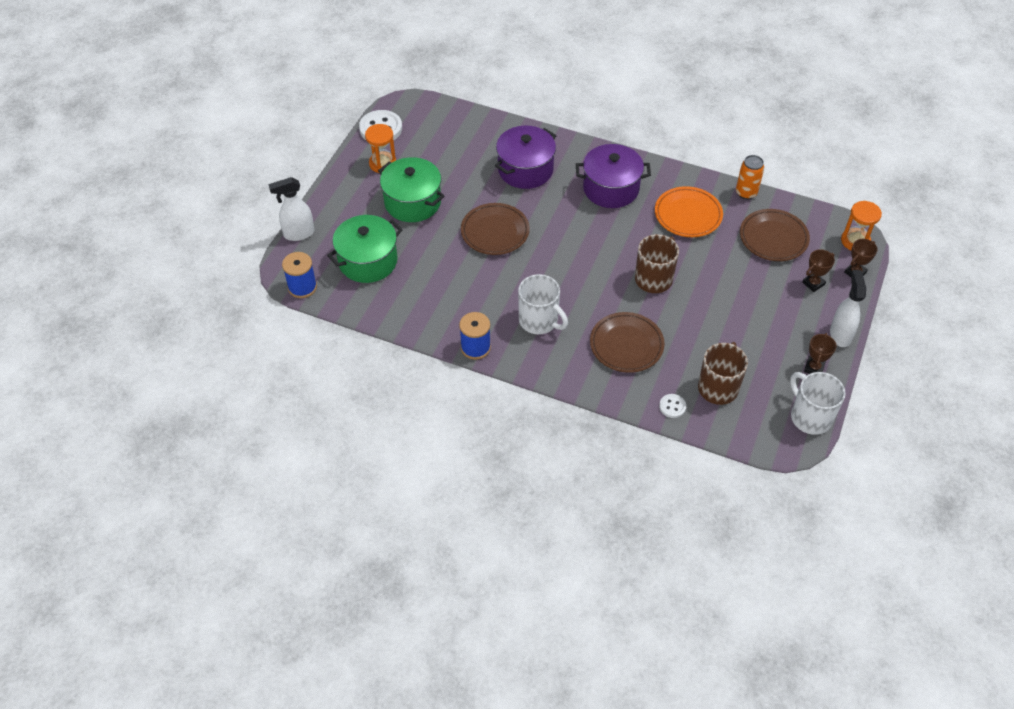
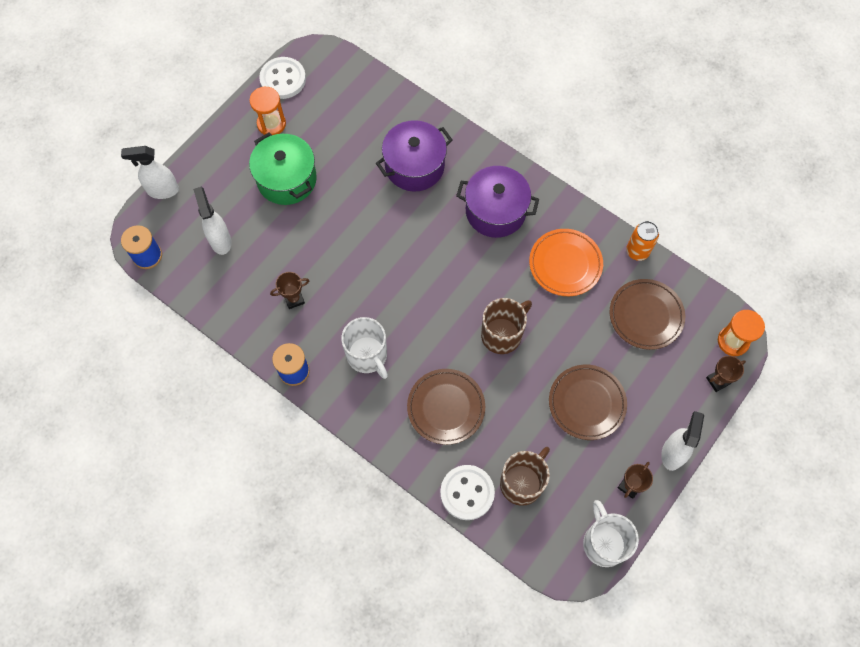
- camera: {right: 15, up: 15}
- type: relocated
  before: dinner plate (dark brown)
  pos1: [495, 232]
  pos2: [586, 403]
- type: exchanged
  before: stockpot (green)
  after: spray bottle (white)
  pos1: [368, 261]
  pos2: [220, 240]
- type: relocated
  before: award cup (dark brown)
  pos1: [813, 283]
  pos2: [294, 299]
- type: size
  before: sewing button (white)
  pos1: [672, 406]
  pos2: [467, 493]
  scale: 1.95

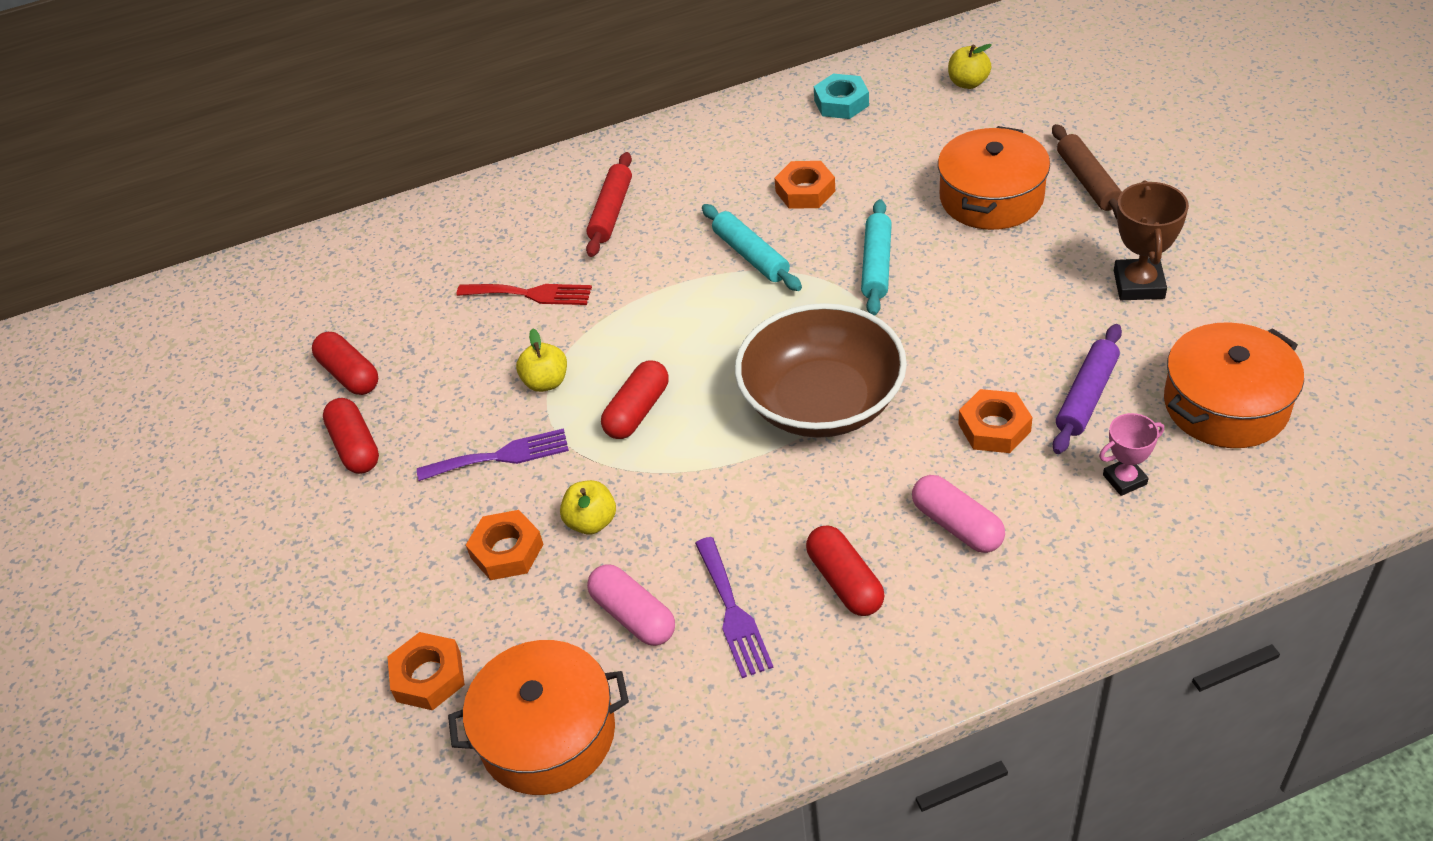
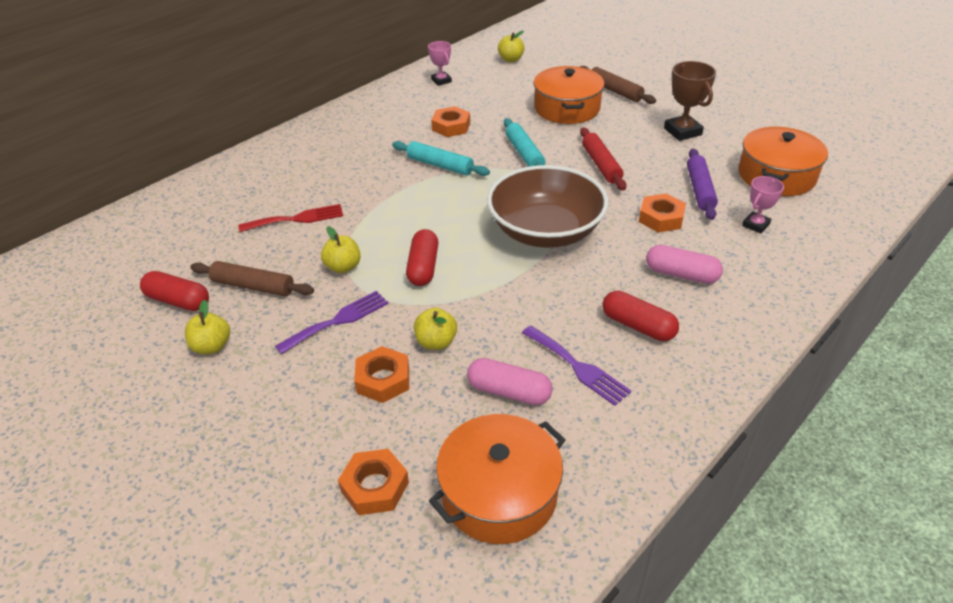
- camera: {right: -30, up: -5}
- type: exchanged
  before: nut (teal)
  after: award cup (rose-pink)
  pos1: [841, 103]
  pos2: [441, 81]
- type: relocated
  before: rolling pin (crimson)
  pos1: [611, 212]
  pos2: [601, 165]
- type: exchanged
  before: pill shape (crimson)
  after: apple fruit (golden)
  pos1: [355, 446]
  pos2: [212, 346]
- type: appeared
  after: rolling pin (dark brown)
  pos2: [253, 286]

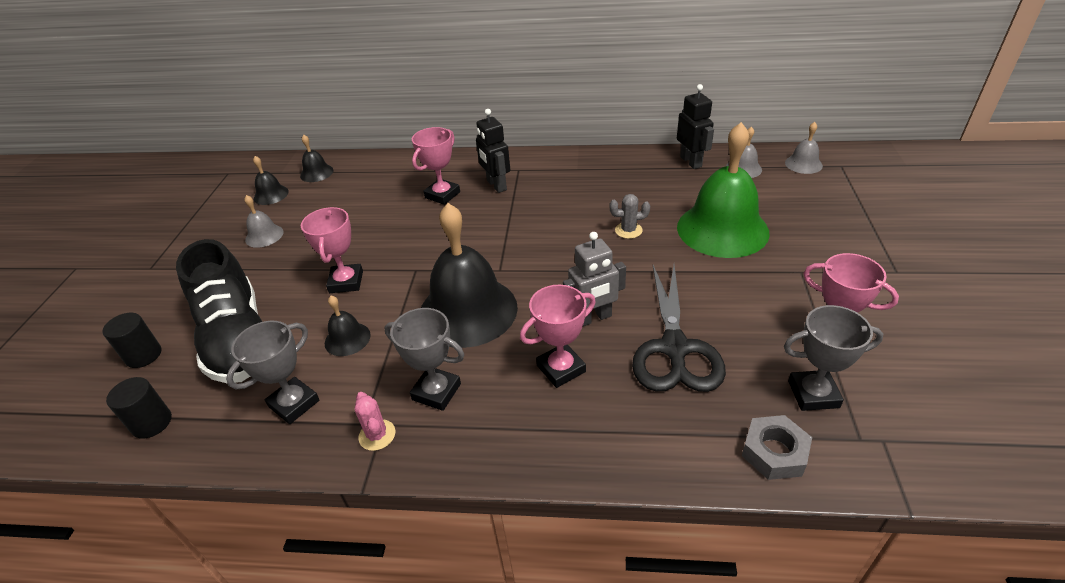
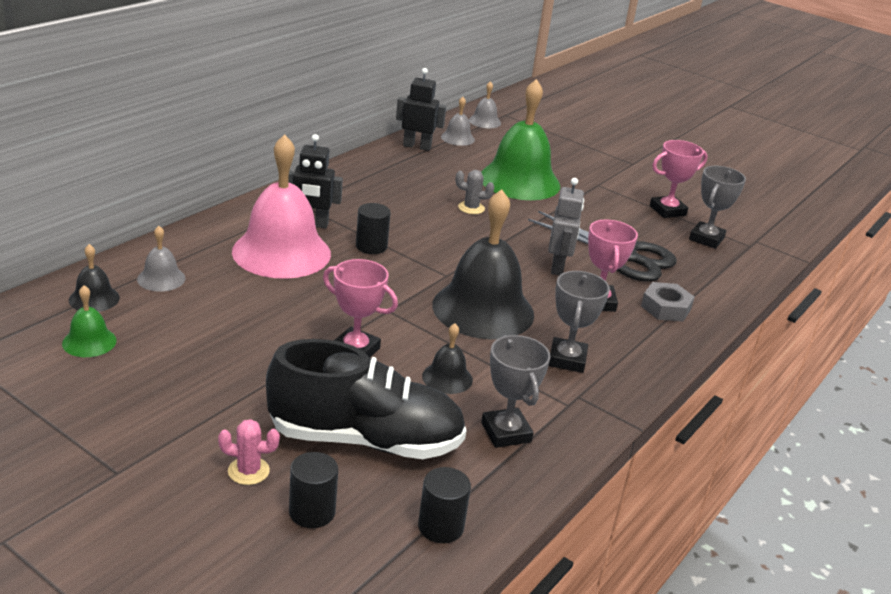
- camera: {right: -65, up: -10}
- type: exchanged
  before: award cup (rose-pink)
  after: bell (rose-pink)
  pos1: [442, 195]
  pos2: [281, 252]
- type: colour
  before: bell (jet-black)
  after: bell (green)
  pos1: [271, 195]
  pos2: [89, 342]
- type: spun
  before: saguaro cactus (ash-grey)
  pos1: [628, 230]
  pos2: [471, 208]
  turn: 75
- type: relocated
  before: bell (ash-grey)
  pos1: [264, 235]
  pos2: [161, 278]
- type: spun
  before: award cup (ash-grey)
  pos1: [436, 392]
  pos2: [567, 359]
  turn: -45
- type: relocated
  before: saguaro cactus (rose-pink)
  pos1: [377, 435]
  pos2: [248, 471]
- type: relocated
  before: nut (ash-grey)
  pos1: [774, 452]
  pos2: [665, 308]
- type: appeared
  after: cylinder (jet-black)
  pos2: [371, 246]

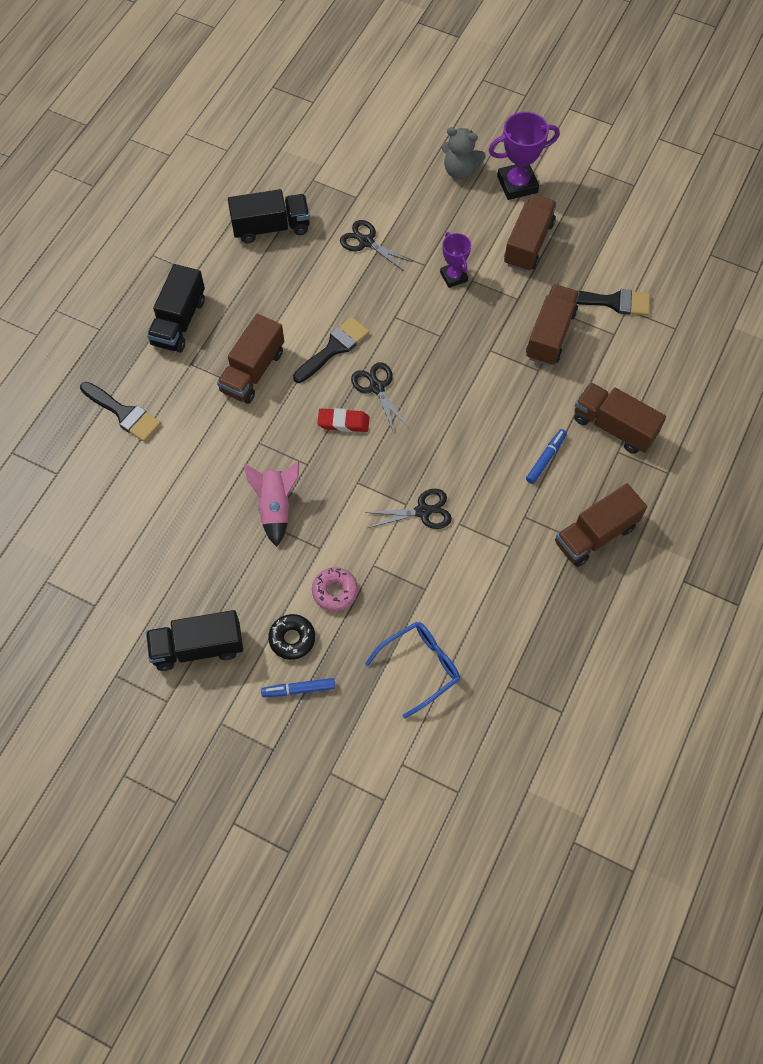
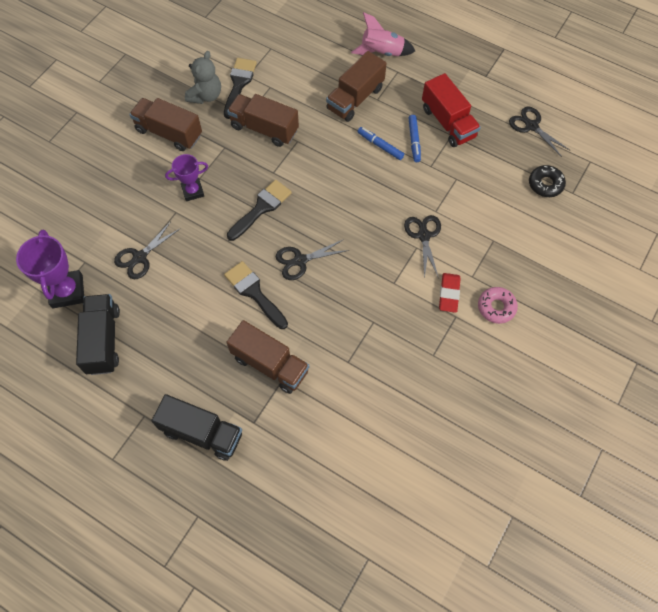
- camera: {right: -85, up: 0}
- type: relocated
  before: award cup (royal purple)
  pos1: [517, 184]
  pos2: [67, 291]
- type: relocated
  before: teddy bear (ash-grey)
  pos1: [460, 170]
  pos2: [206, 95]
- type: relocated
  before: brush (jet-black)
  pos1: [123, 413]
  pos2: [261, 208]
- type: relocated
  before: pencil eraser (crimson)
  pos1: [343, 422]
  pos2: [449, 294]
- type: relocated
  before: rocket (rose-pink)
  pos1: [275, 507]
  pos2: [382, 52]
- type: colour
  before: toy truck (dark brown)
  after: toy truck (crimson)
  pos1: [595, 535]
  pos2: [448, 122]
- type: missing
  before: toy truck (jet-black)
  pos1: [198, 647]
- type: relocated
  before: glazed donut (jet-black)
  pos1: [292, 639]
  pos2: [545, 184]
- type: missing
  before: spectacles (blue)
  pos1: [420, 667]
- type: relocated
  before: felt pen (blue)
  pos1: [299, 689]
  pos2: [414, 140]
- type: appeared
  after: scissors (jet-black)
  pos2: [531, 126]

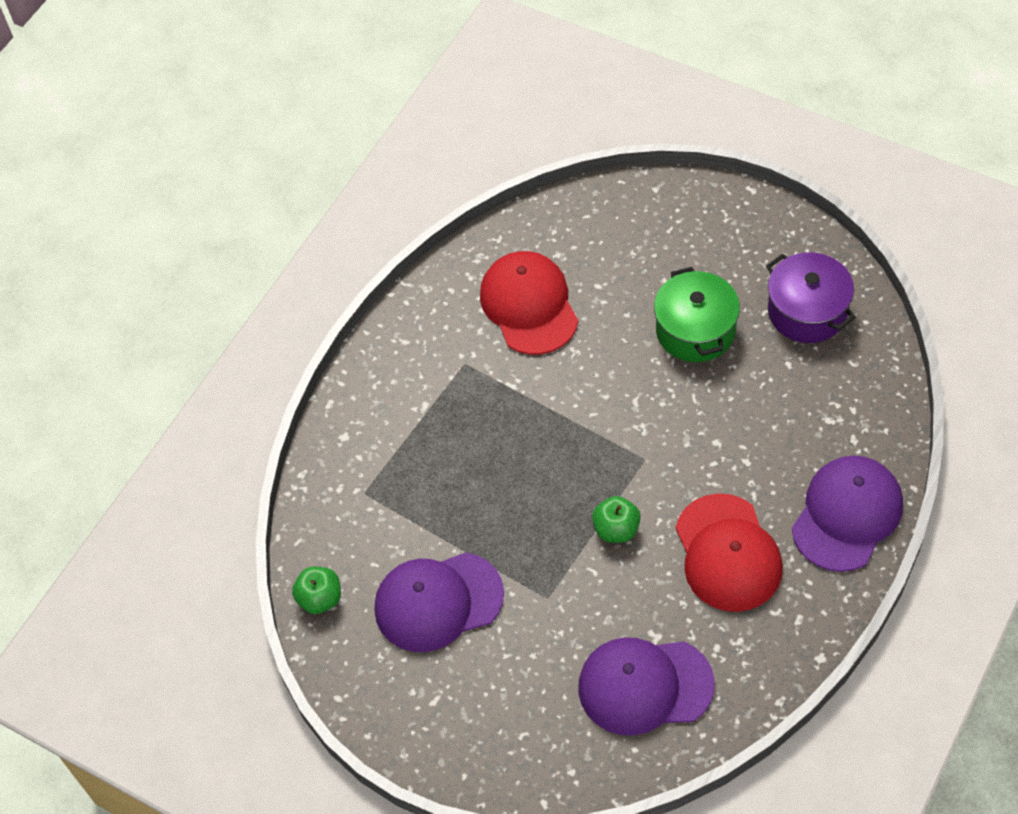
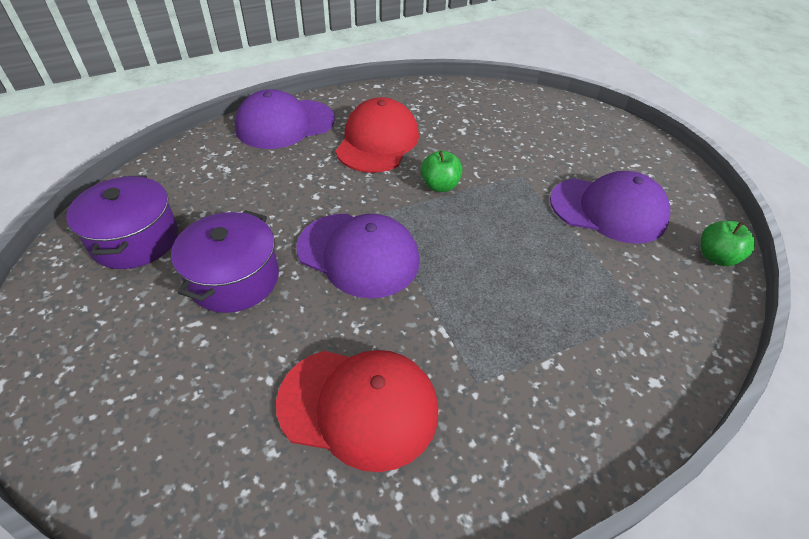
- camera: {right: -155, up: -10}
- type: spun
  before: peaked cap (crimson)
  pos1: [529, 305]
  pos2: [359, 406]
  turn: -90
- type: colour
  before: stockpot (green)
  after: stockpot (royal purple)
  pos1: [695, 330]
  pos2: [234, 279]
- type: relocated
  before: peaked cap (royal purple)
  pos1: [645, 686]
  pos2: [358, 254]

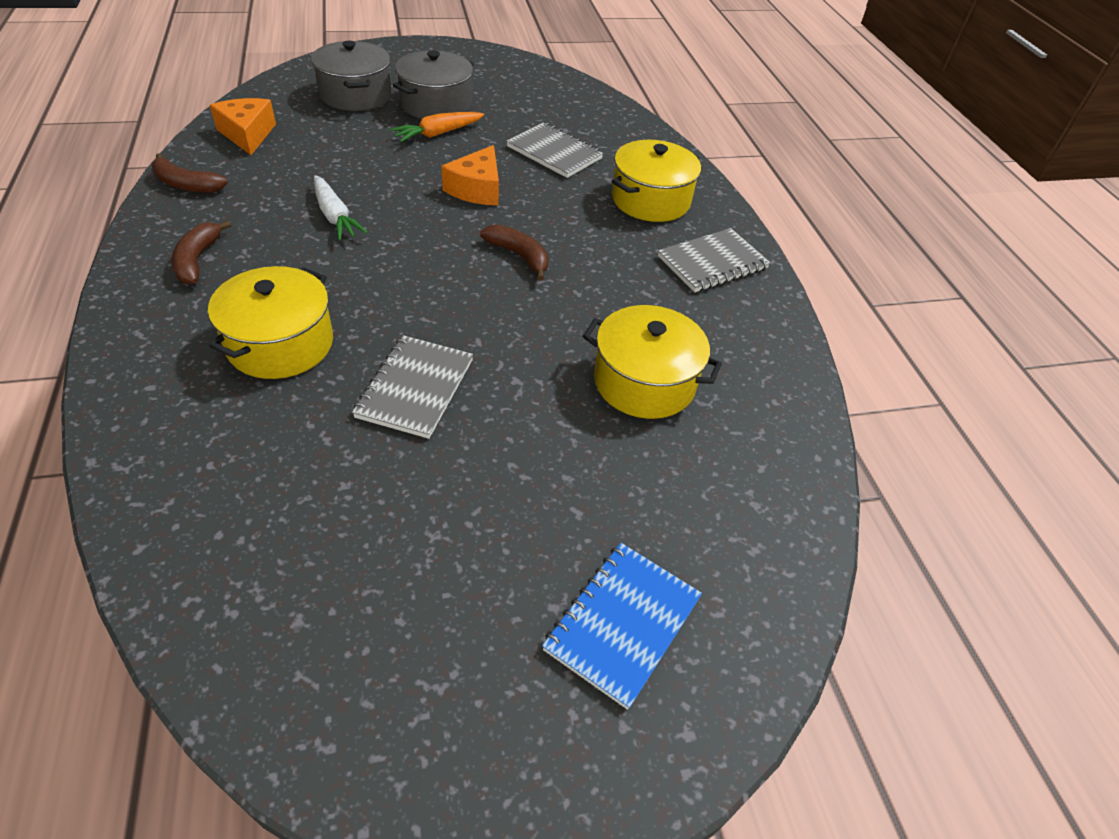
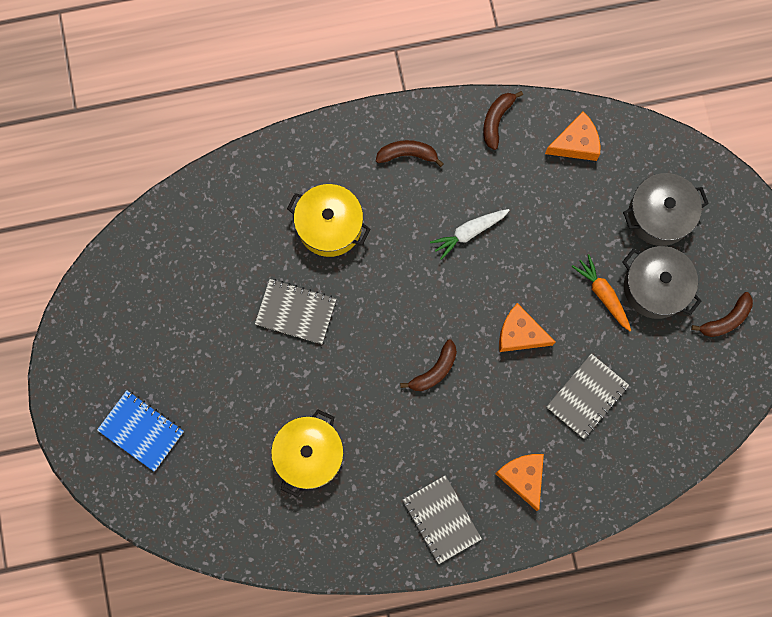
- camera: {right: 95, up: 30}
- type: exchanged
  before: stockpot (golden)
  after: cheese wedge (orange-coloured)
  pos1: [650, 200]
  pos2: [523, 477]
- type: appeared
  after: banana (dark brown)
  pos2: [726, 320]

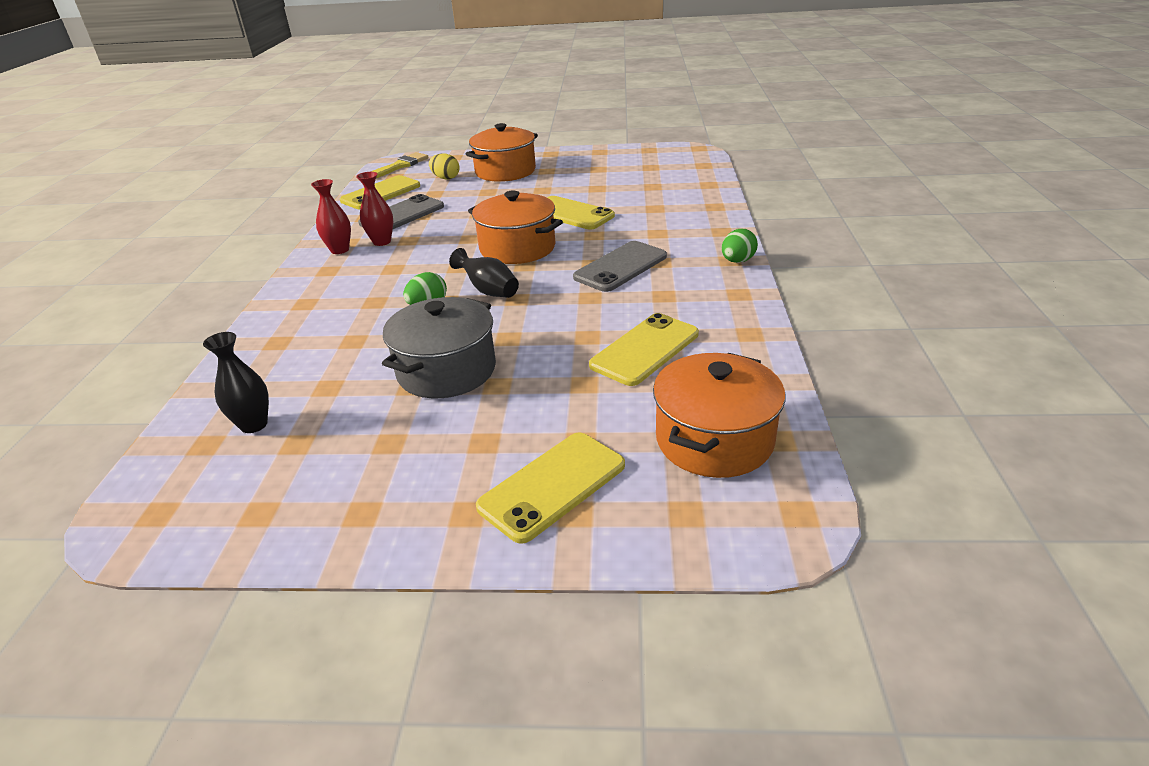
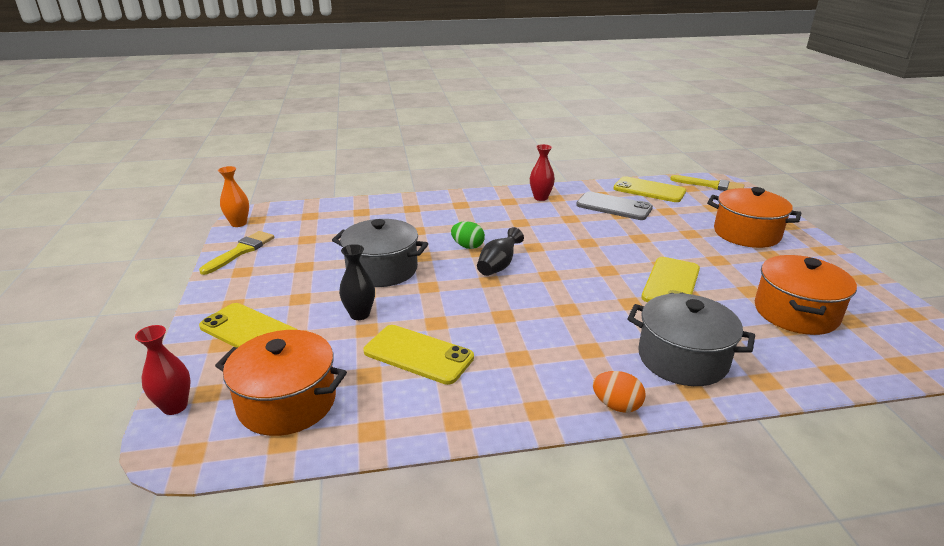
- camera: {right: 75, up: -5}
- type: missing
  before: egg (golden)
  pos1: [446, 178]
- type: relocated
  before: vase (crimson)
  pos1: [382, 242]
  pos2: [175, 406]
- type: relocated
  before: stockpot (orange-coloured)
  pos1: [517, 248]
  pos2: [795, 313]
- type: colour
  before: egg (green)
  after: egg (orange-coloured)
  pos1: [737, 261]
  pos2: [616, 405]
- type: missing
  before: phone (ash-grey)
  pos1: [620, 267]
- type: relocated
  before: vase (jet-black)
  pos1: [254, 425]
  pos2: [359, 314]
- type: appeared
  after: vase (orange-coloured)
  pos2: [238, 223]
- type: appeared
  after: brush (golden)
  pos2: [241, 251]
- type: appeared
  after: stockpot (ash-grey)
  pos2: [682, 359]

